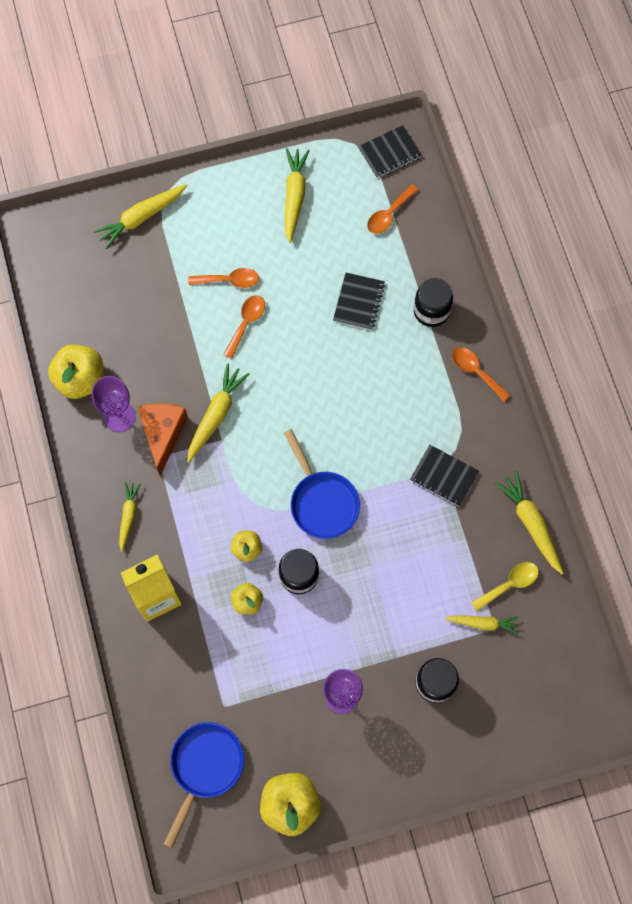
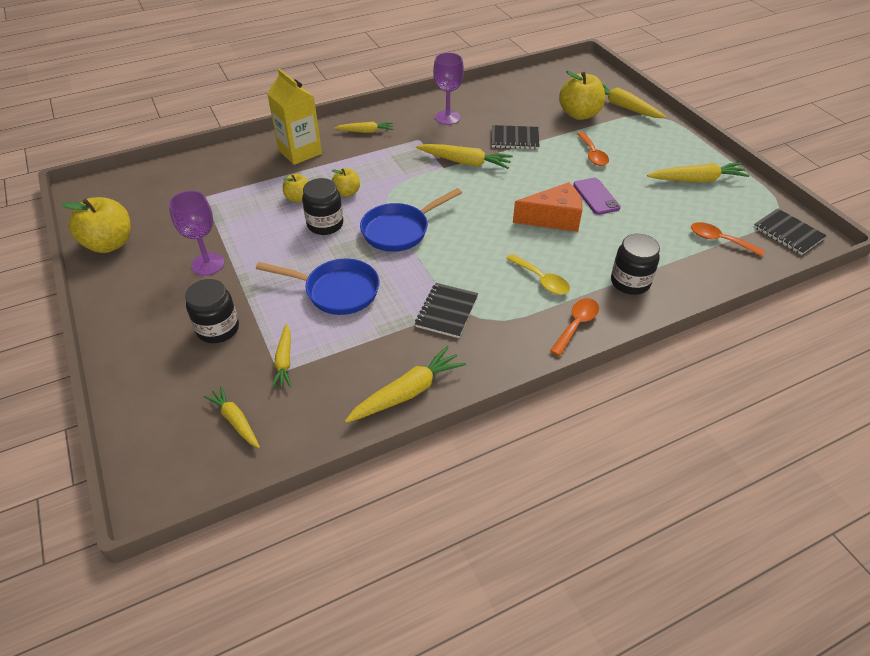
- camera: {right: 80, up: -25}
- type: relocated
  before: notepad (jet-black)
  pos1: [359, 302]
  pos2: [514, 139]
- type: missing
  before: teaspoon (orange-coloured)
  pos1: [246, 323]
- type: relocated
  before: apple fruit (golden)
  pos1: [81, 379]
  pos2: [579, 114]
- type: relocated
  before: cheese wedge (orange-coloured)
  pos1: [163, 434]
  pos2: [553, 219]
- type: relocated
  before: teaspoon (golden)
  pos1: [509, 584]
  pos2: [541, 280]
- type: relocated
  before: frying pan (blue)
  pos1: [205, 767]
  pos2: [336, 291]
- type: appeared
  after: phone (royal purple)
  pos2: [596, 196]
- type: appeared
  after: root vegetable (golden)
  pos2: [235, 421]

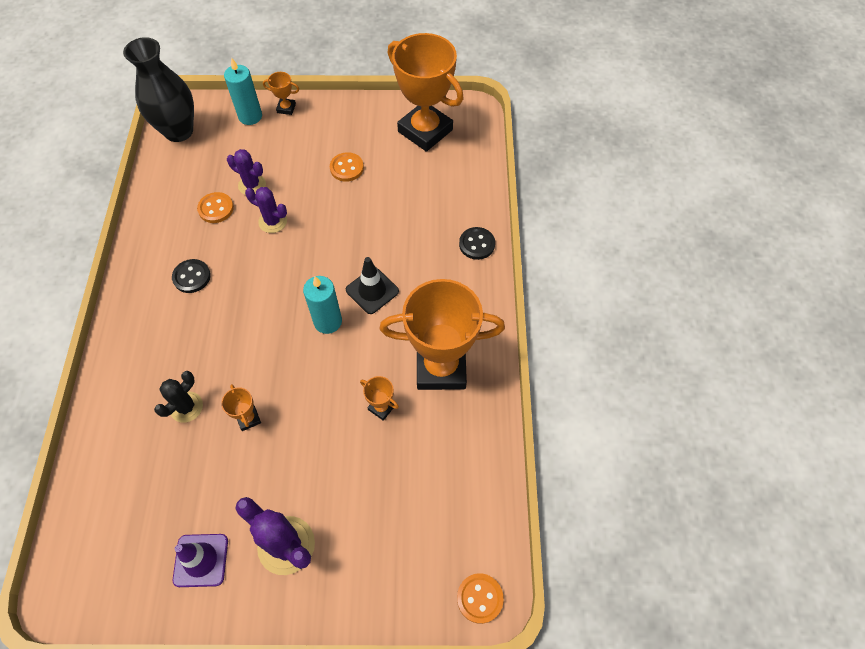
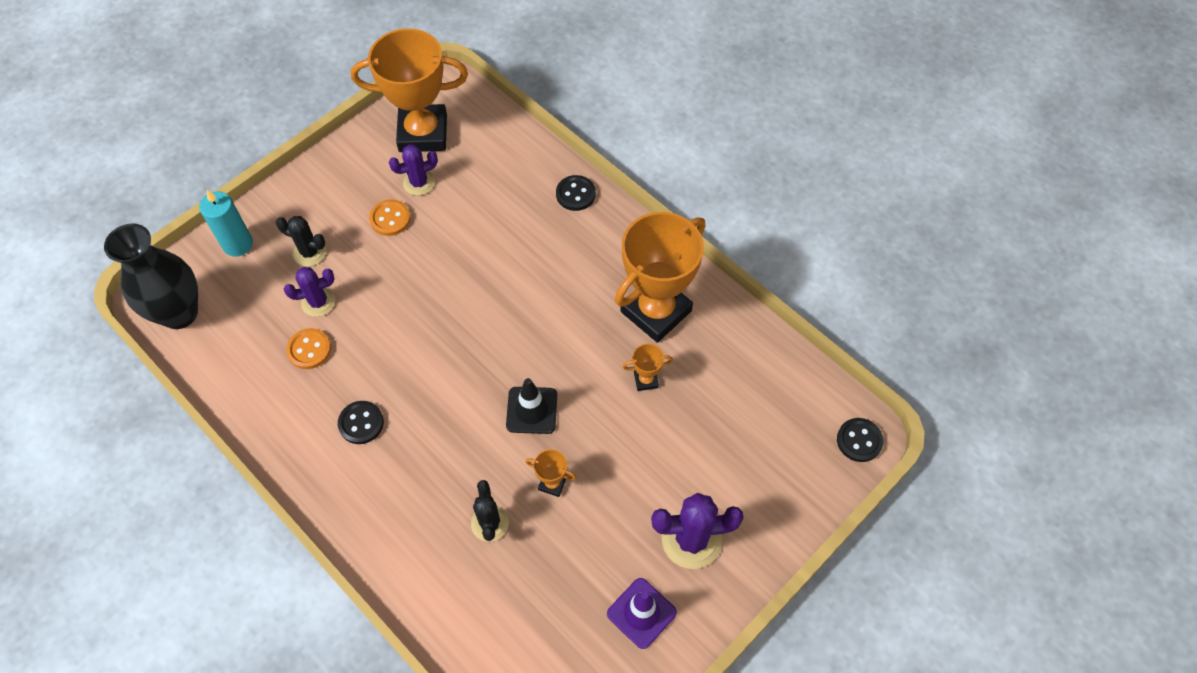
- camera: {right: -45, up: 0}
- type: missing
  before: award cup (orange-coloured)
  pos1: [286, 108]
- type: relocated
  before: saguaro cactus (royal purple)
  pos1: [273, 221]
  pos2: [419, 183]
- type: relocated
  before: road cone (jet-black)
  pos1: [372, 290]
  pos2: [531, 410]
- type: missing
  before: pillar candle (teal)
  pos1: [328, 321]
- type: colour
  before: sewing button (orange-coloured)
  after: sewing button (jet-black)
  pos1: [479, 598]
  pos2: [859, 440]
- type: appeared
  after: saguaro cactus (jet-black)
  pos2: [309, 252]

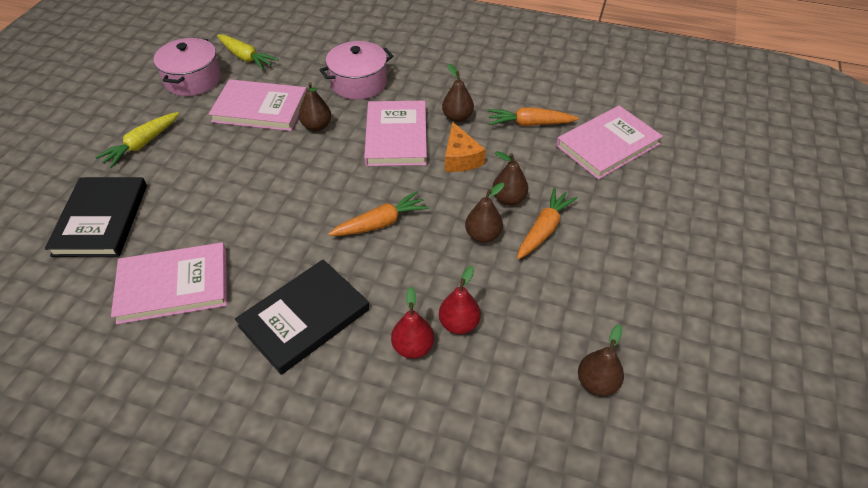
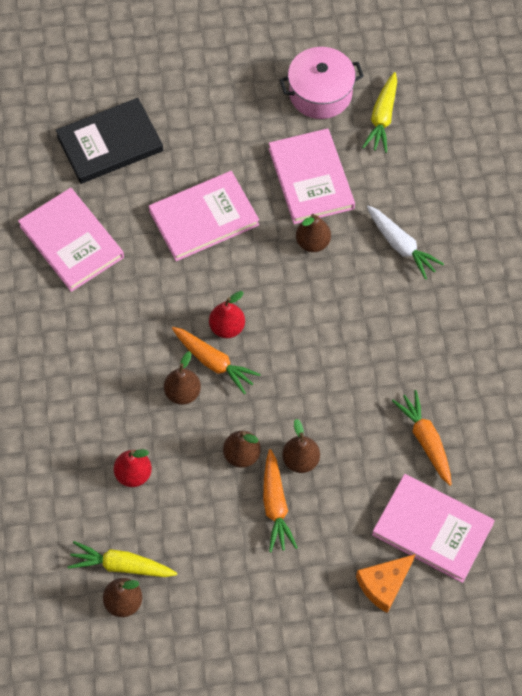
- camera: {right: 65, up: 15}
- type: exchanged
  before: stockpot (rose-pink)
  after: root vegetable (white)
  pos1: [359, 83]
  pos2: [401, 246]
- type: relocated
  before: pear fruit (dark brown)
  pos1: [457, 117]
  pos2: [183, 393]
- type: relocated
  before: hardcover (rose-pink)
  pos1: [396, 136]
  pos2: [204, 218]
- type: relocated
  before: root vegetable (golden)
  pos1: [142, 144]
  pos2: [121, 565]
- type: relocated
  before: cheese wedge (orange-coloured)
  pos1: [460, 158]
  pos2: [384, 585]
- type: spun
  before: root vegetable (orange-coloured)
  pos1: [544, 229]
  pos2: [275, 506]
  turn: 75
- type: missing
  before: hardcover (jet-black)
  pos1: [304, 318]
- type: relocated
  before: pear fruit (crimson)
  pos1: [413, 347]
  pos2: [227, 327]

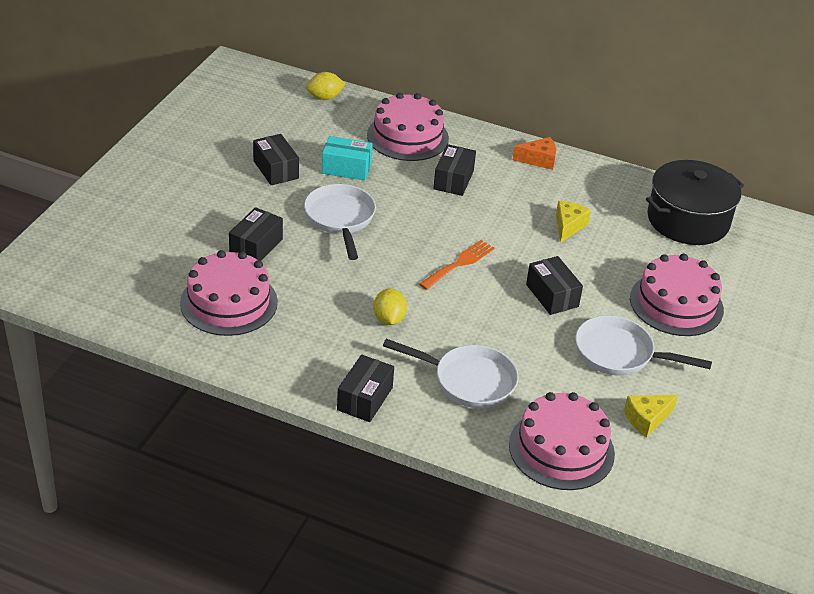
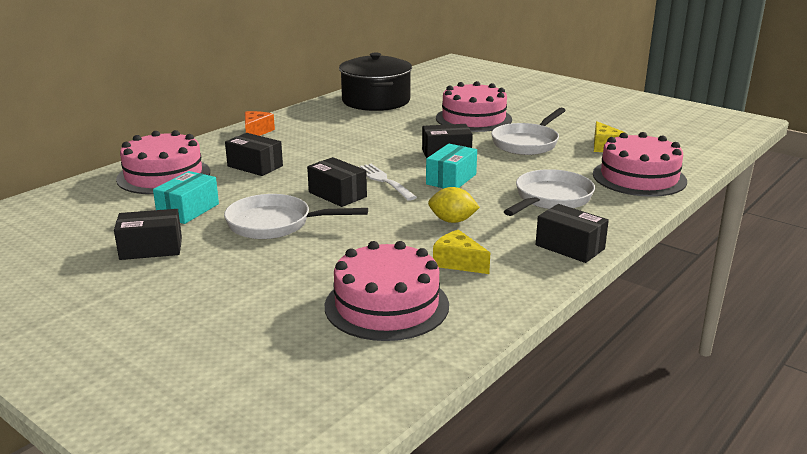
- camera: {right: -70, up: -15}
- type: missing
  before: lemon (golden)
  pos1: [325, 97]
- type: relocated
  before: cheese wedge (golden)
  pos1: [568, 226]
  pos2: [458, 262]
- type: relocated
  before: box (jet-black)
  pos1: [256, 246]
  pos2: [337, 194]
- type: colour
  before: fork (orange-coloured)
  after: fork (white)
  pos1: [459, 263]
  pos2: [383, 180]
- type: appeared
  after: box (teal)
  pos2: [451, 179]

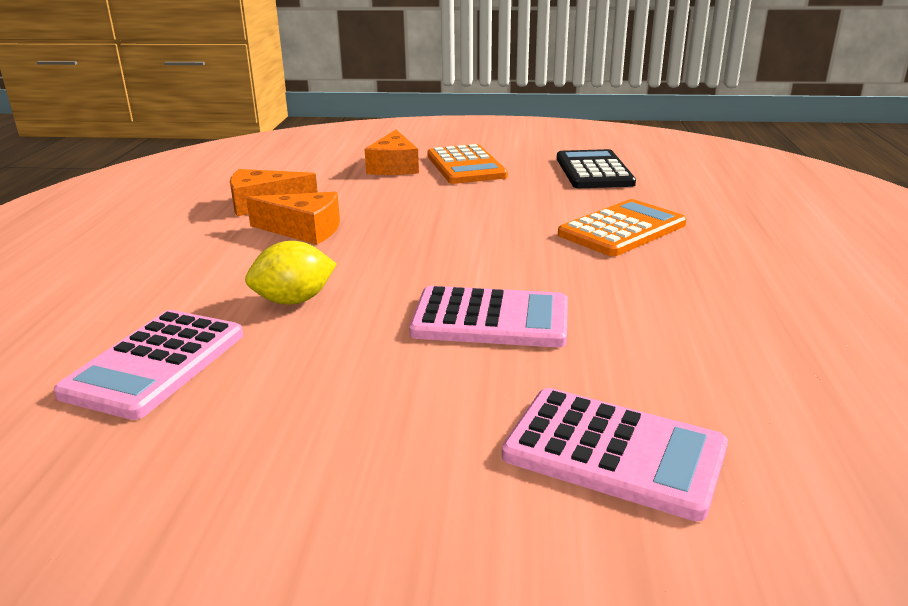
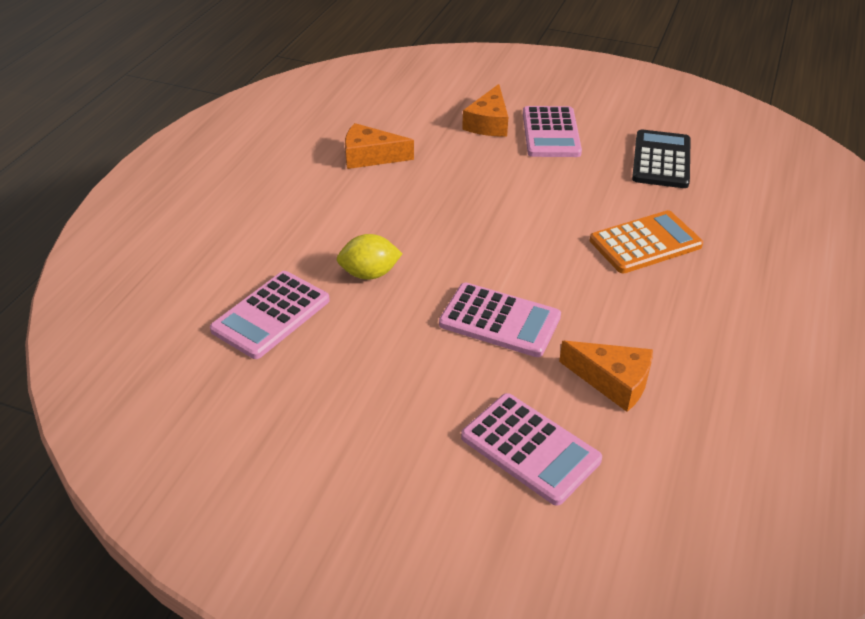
- camera: {right: 15, up: 15}
- type: colour
  before: adding machine (orange-coloured)
  after: adding machine (rose-pink)
  pos1: [466, 166]
  pos2: [551, 133]
- type: relocated
  before: cheese wedge (orange-coloured)
  pos1: [304, 230]
  pos2: [613, 381]

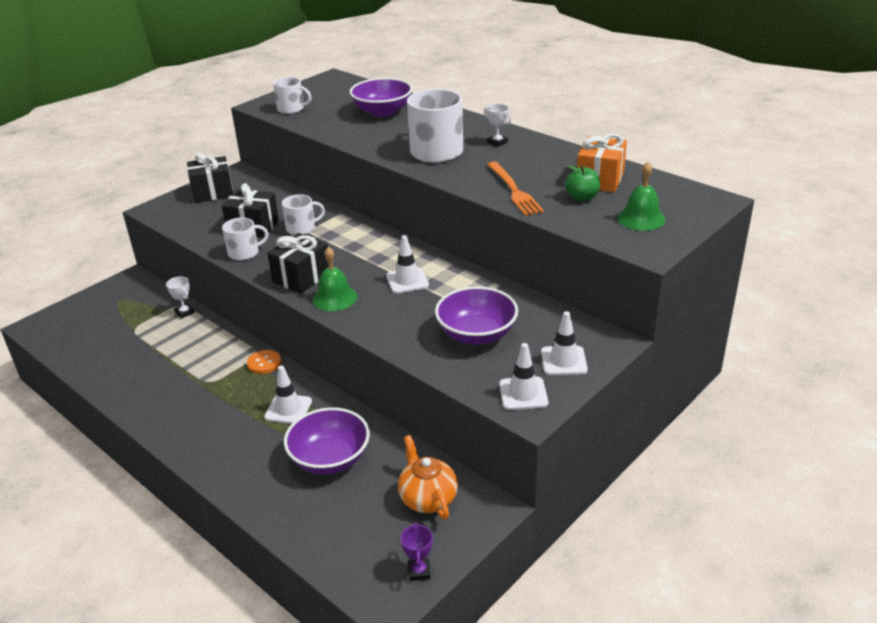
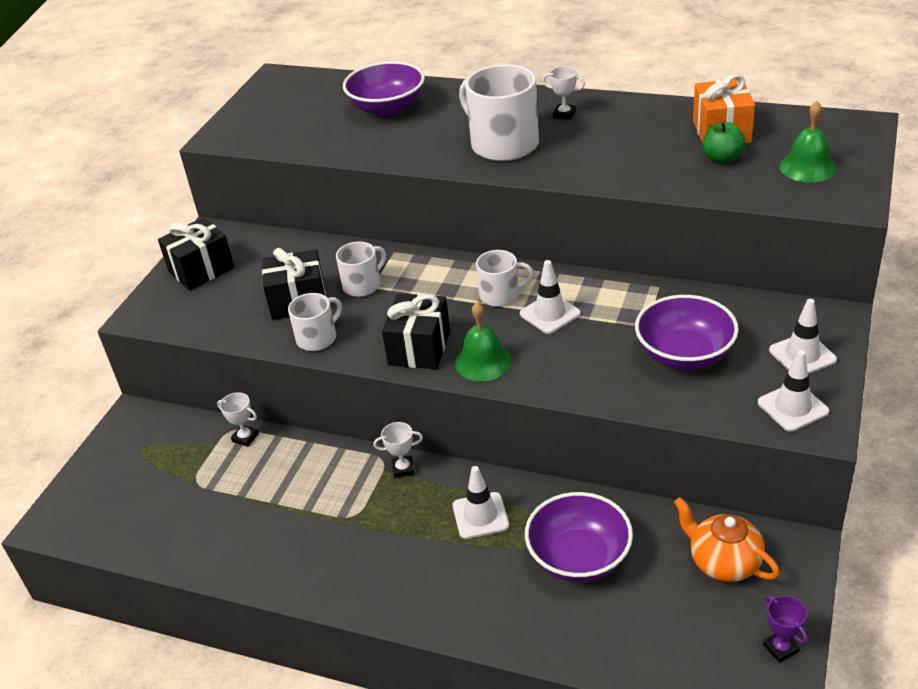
- camera: {right: -20, up: 5}
- type: relocated
  before: tea mug (white)
  pos1: [291, 109]
  pos2: [500, 295]
- type: missing
  before: fork (orange-coloured)
  pos1: [513, 190]
- type: exchanged
  before: sewing button (orange-coloured)
  after: award cup (white)
  pos1: [264, 363]
  pos2: [403, 469]

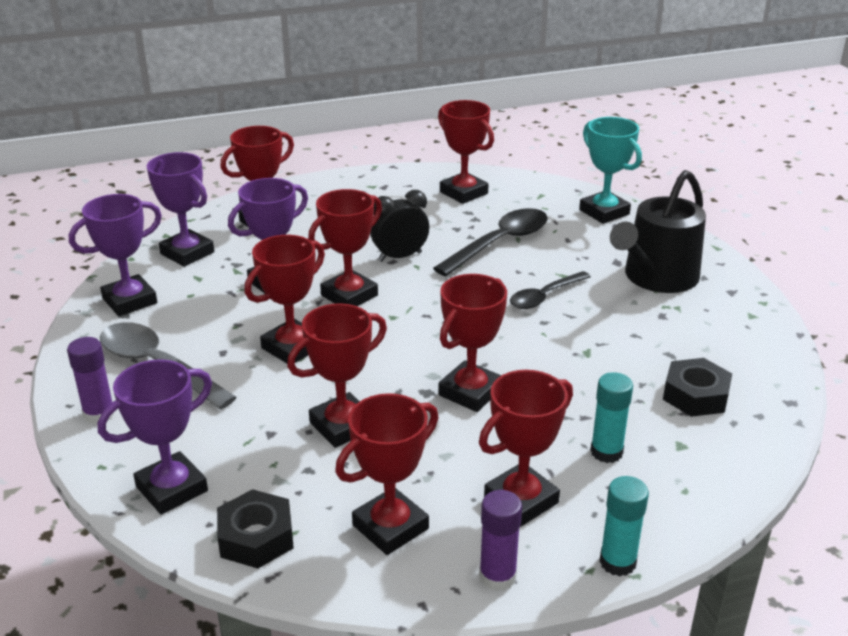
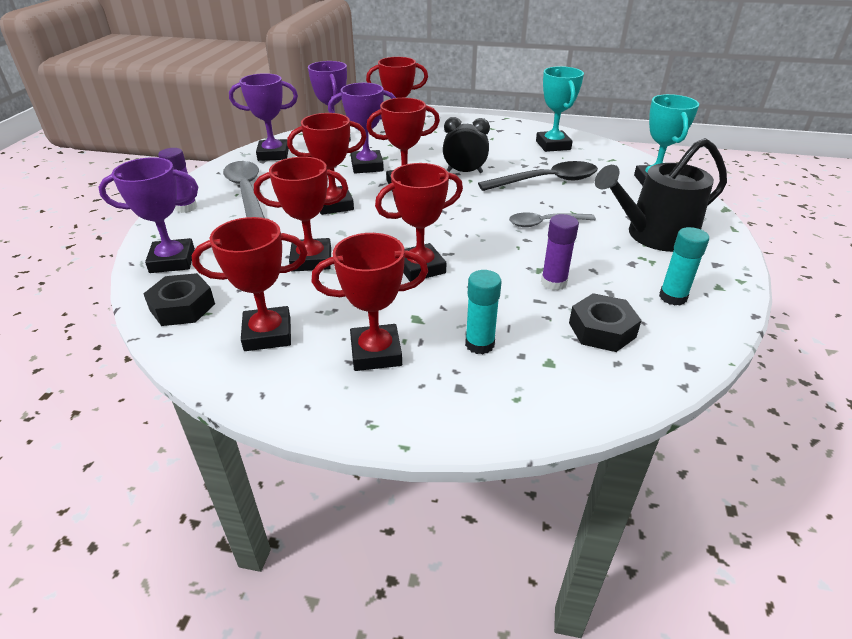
- camera: {right: 30, up: 5}
- type: colour
  before: award cup (crimson)
  after: award cup (teal)
  pos1: [463, 193]
  pos2: [553, 145]
- type: colour
  before: teaspoon (jet-black)
  after: teaspoon (ash-grey)
  pos1: [545, 296]
  pos2: [545, 223]
- type: relocated
  before: glue (teal)
  pos1: [617, 562]
  pos2: [672, 297]
- type: relocated
  before: glue (royal purple)
  pos1: [497, 576]
  pos2: [553, 283]

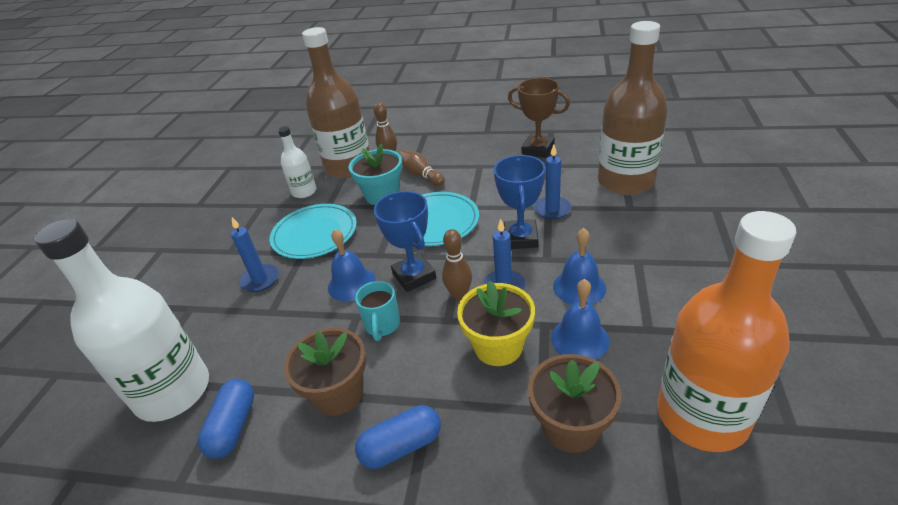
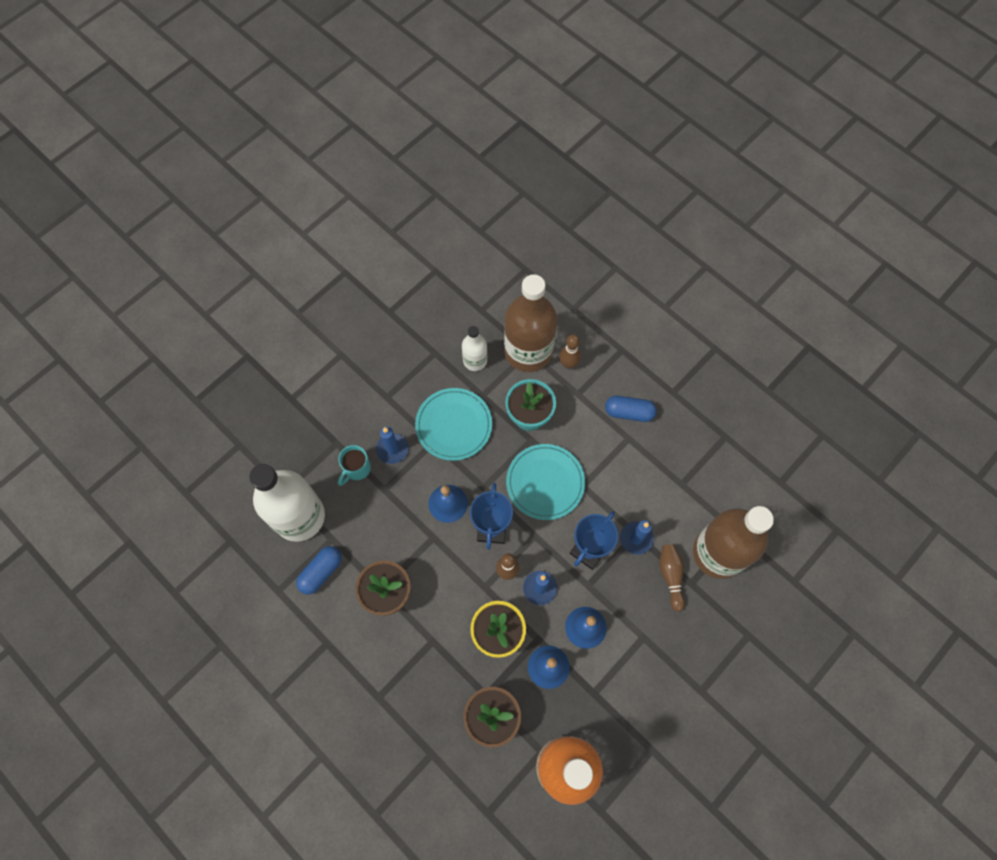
- camera: {right: 30, up: 30}
- type: missing
  before: award cup (dark brown)
  pos1: [538, 149]
- type: relocated
  before: skittle (dark brown)
  pos1: [421, 175]
  pos2: [671, 576]
- type: relocated
  before: tea mug (teal)
  pos1: [382, 325]
  pos2: [356, 469]
- type: relocated
  before: pill shape (blue)
  pos1: [401, 446]
  pos2: [629, 412]

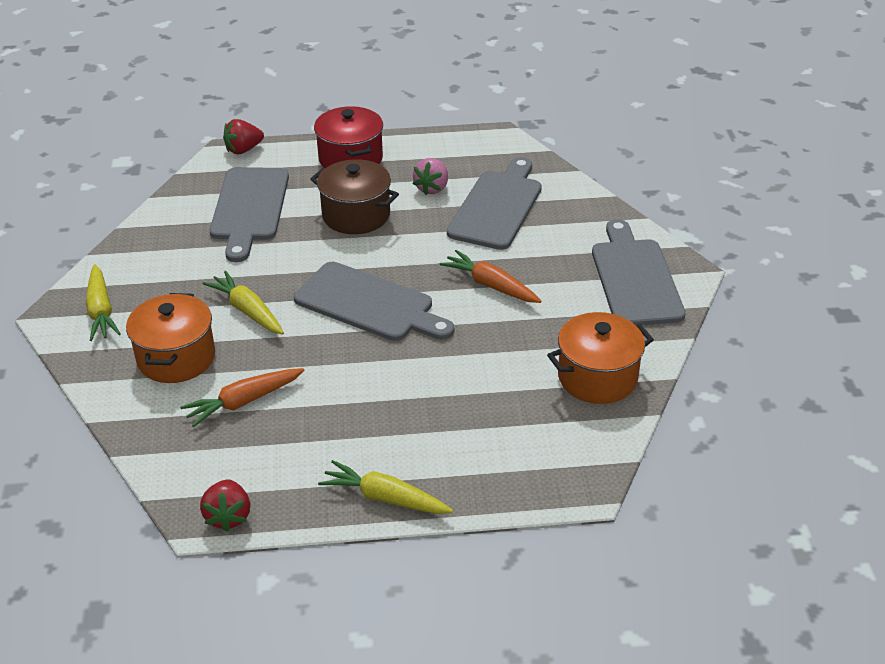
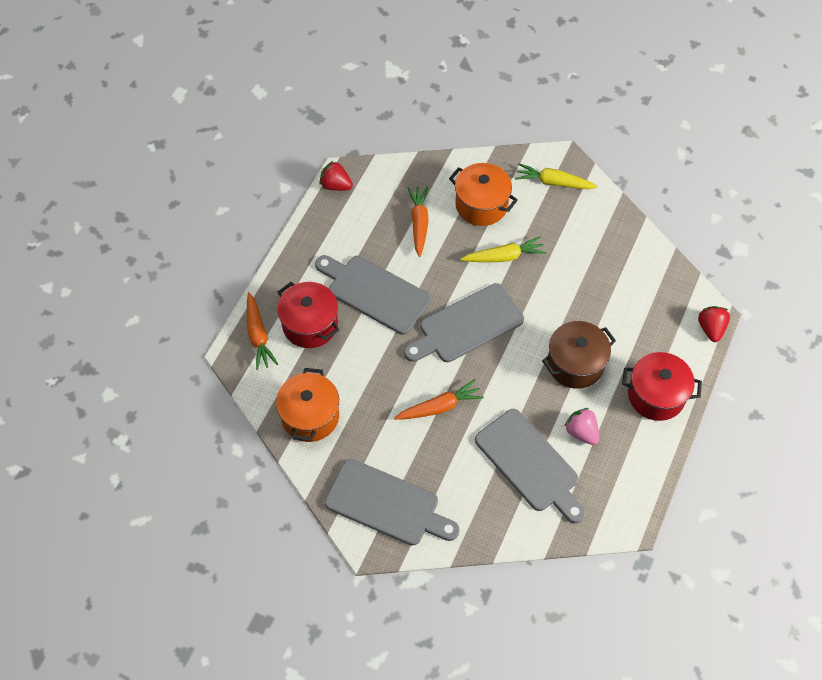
- camera: {right: 120, up: 20}
- type: relocated
  before: chopping board (ash-grey)
  pos1: [249, 208]
  pos2: [374, 293]
- type: missing
  before: root vegetable (golden)
  pos1: [385, 498]
- type: appeared
  after: stockpot (crimson)
  pos2: [310, 325]
- type: appeared
  after: root vegetable (orange-coloured)
  pos2: [258, 336]

